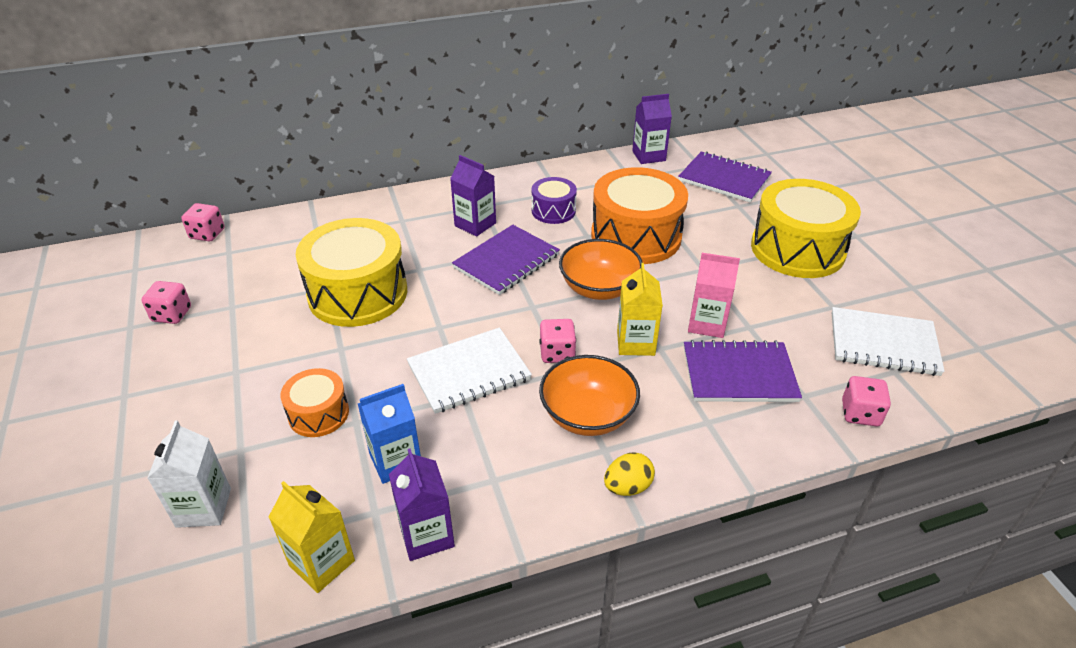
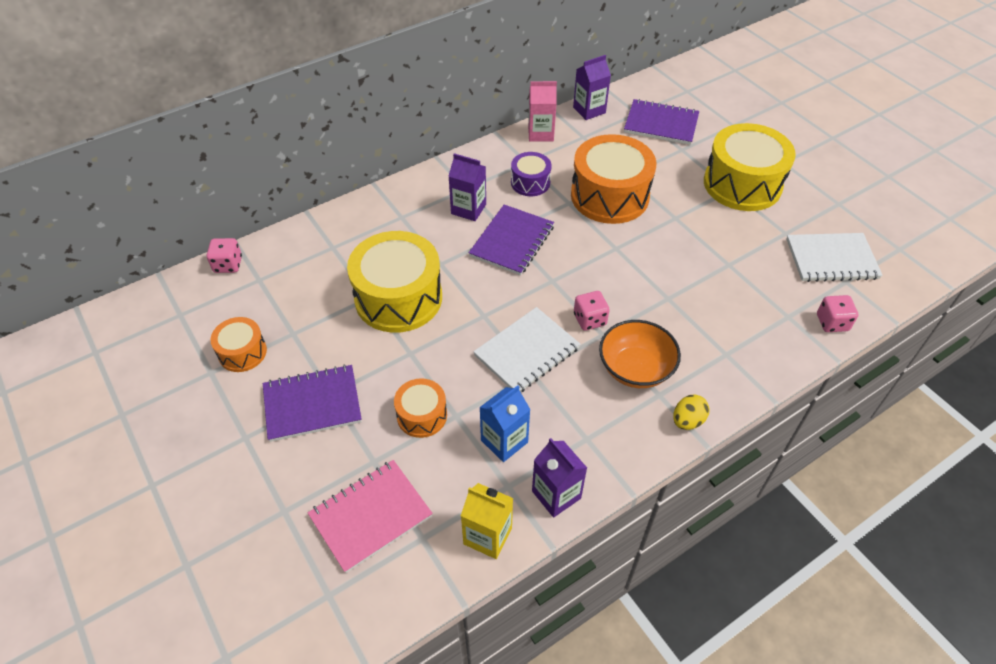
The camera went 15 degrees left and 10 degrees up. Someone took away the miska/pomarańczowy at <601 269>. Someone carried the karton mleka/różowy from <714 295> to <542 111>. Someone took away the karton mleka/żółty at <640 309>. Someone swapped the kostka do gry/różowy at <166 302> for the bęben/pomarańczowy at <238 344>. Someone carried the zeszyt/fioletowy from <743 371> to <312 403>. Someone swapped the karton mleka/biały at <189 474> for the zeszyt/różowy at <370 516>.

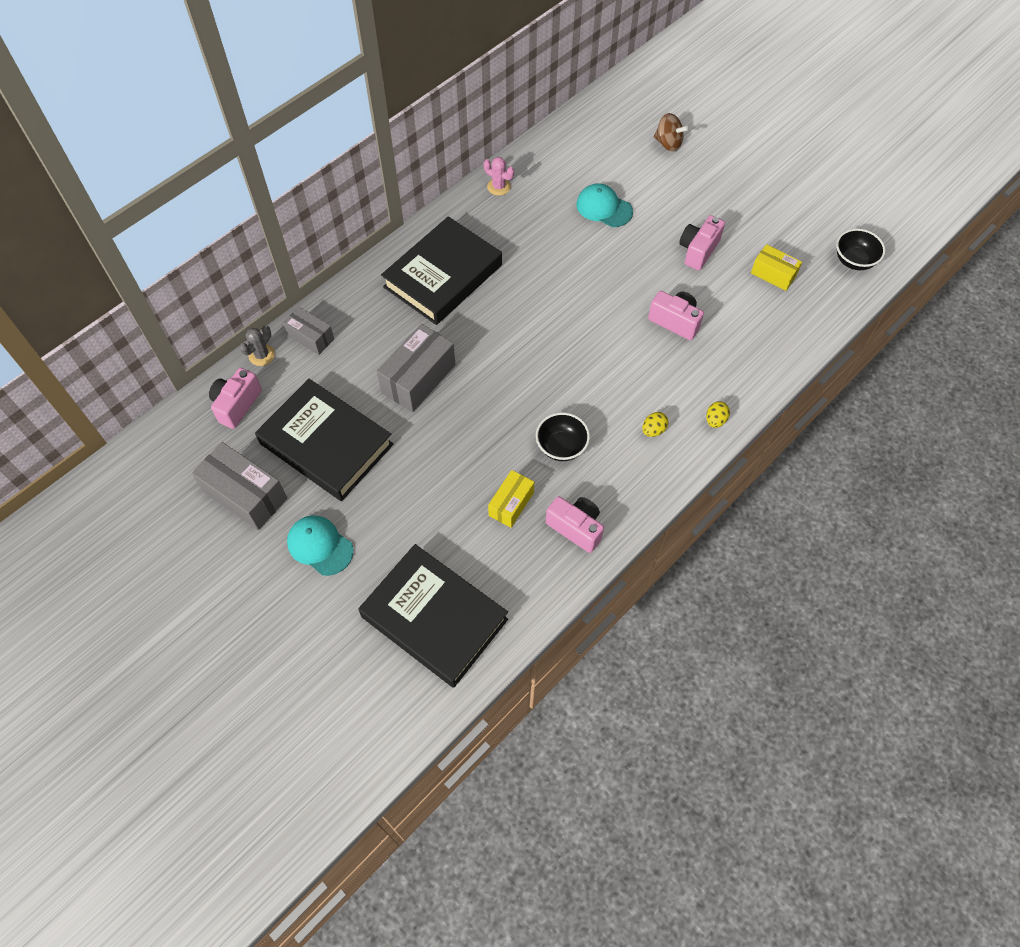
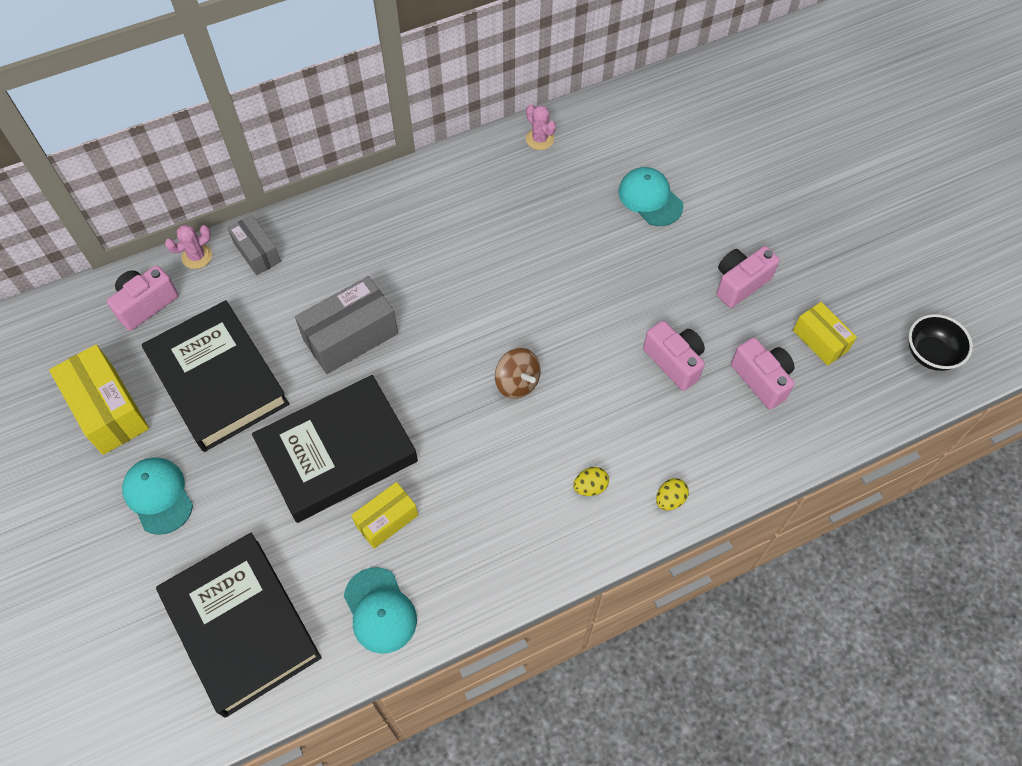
The camera went 20 degrees right and 0 degrees up. Someone carried the bączek/brązowy from <671 132> to <518 373>. Someone carried the książka/czarny from <441 270> to <335 449>. Someone repainted the kaktus/szary at <257 345>, which became the kaktus/różowy at <188 247>. Someone took away the miska/czarny at <563 436>. Someone repainted the pudełko/szary at <239 486>, which became the pudełko/żółty at <99 399>. Someone carried the aparat fotograficzny/różowy from <575 524> to <763 373>. Someone put down the czapka/turkusowy at <380 610>.

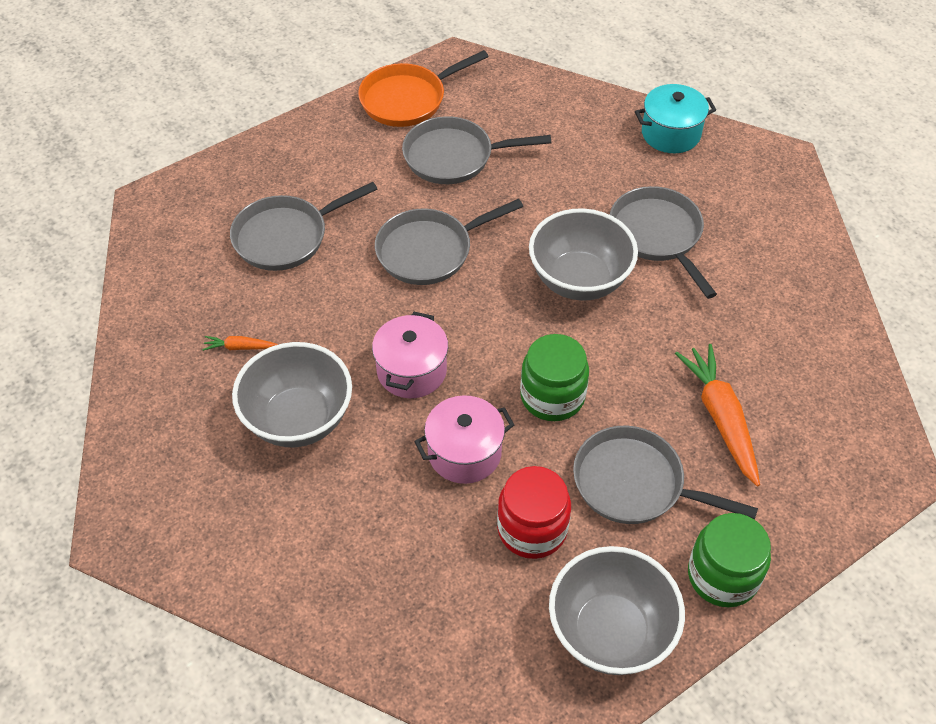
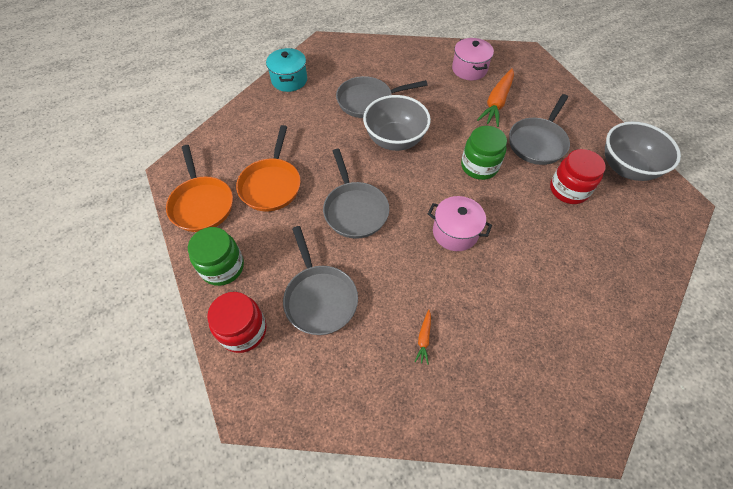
The camera went 80 degrees left and 5 degrees up. Someone repainted the patelnia/szary at <476 150>, which became the patelnia/pomarańczowy at <268 168>. Someone took away the miska/szary at <292 394>. Someone rotated the marchewka/pomarańczowy at <717 415> by 60 degrees counterclockwise. Someone carried the garnek/różowy from <464 439> to <473 59>. Someone carried the słoik/zielony from <729 560> to <216 256>. Someone put down the słoik/czerwony at <237 322>.

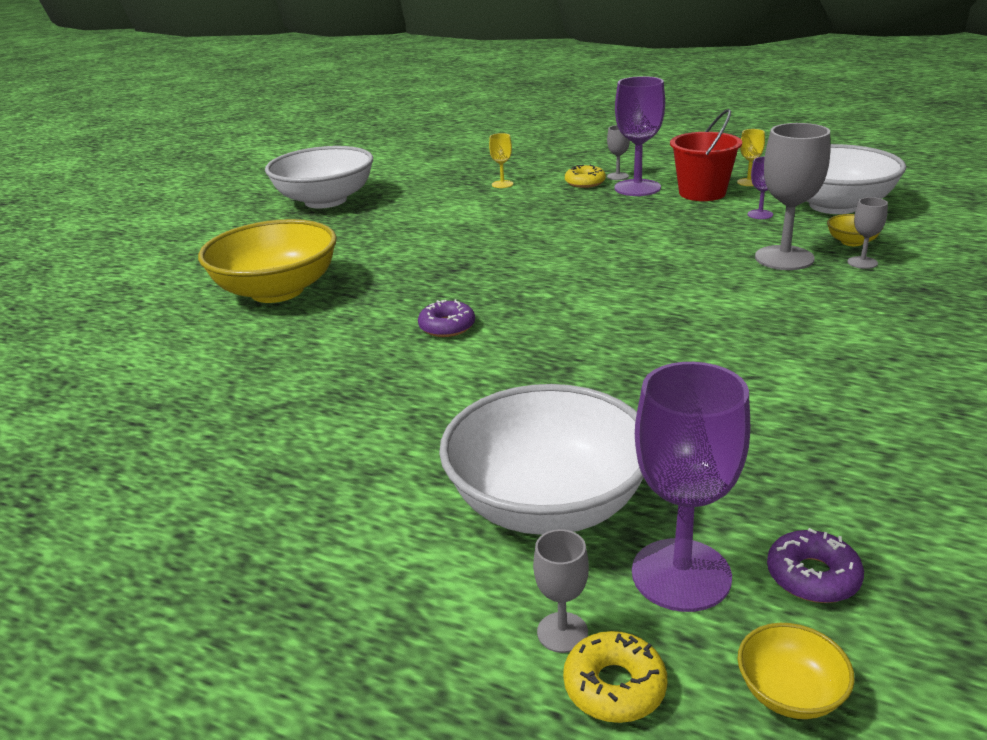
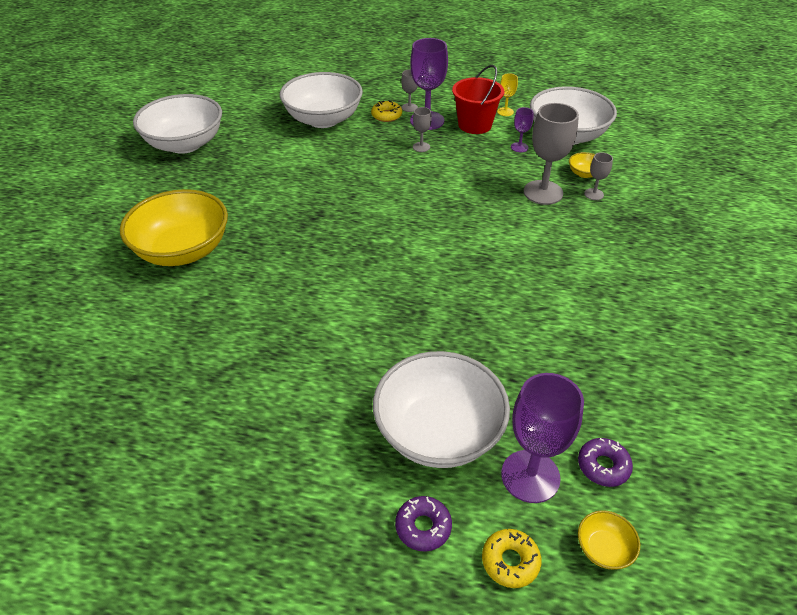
The camera went 15 degrees left and 15 degrees up. Someone swapped the kielich/żółty at <501 160> for the miska/biały at <321 100>. Someone carried the donut/fioletowy from <446 318> to <423 523>. Someone carried the kielich/szary from <561 591> to <422 129>.

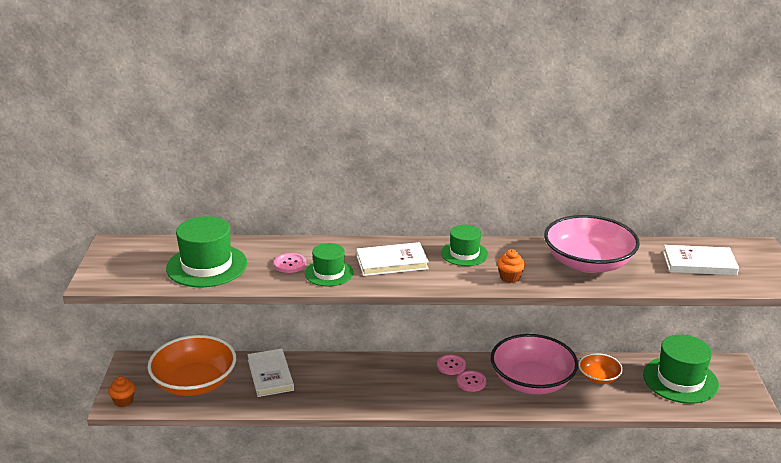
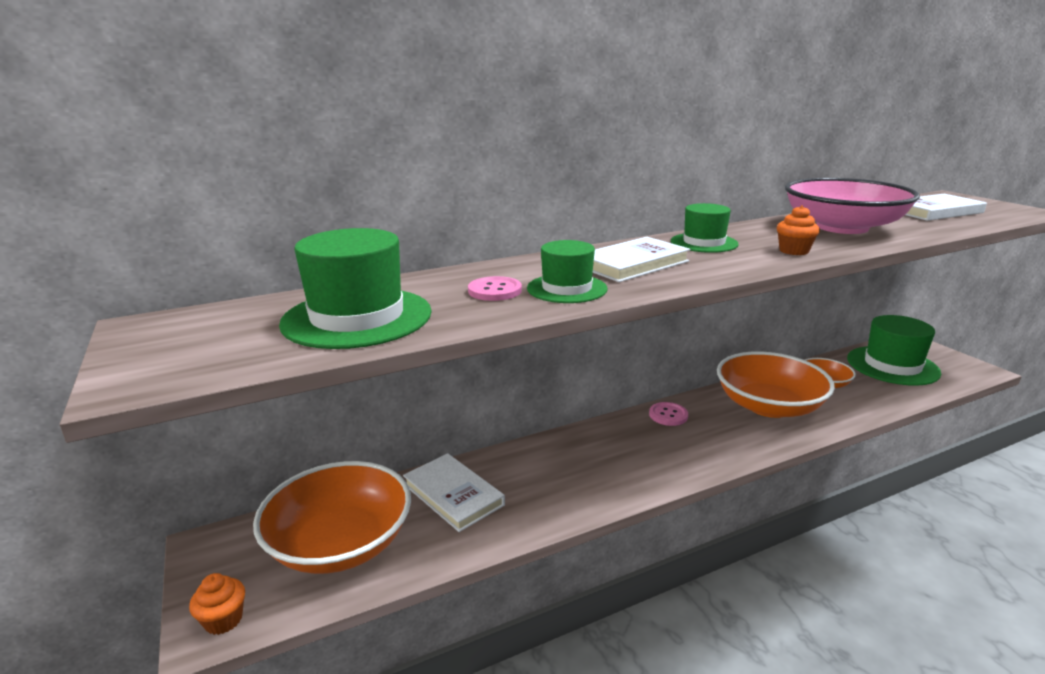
The camera went 25 degrees left and 5 degrees down. Someone repainted the miska/różowy at <534 364>, which became the miska/pomarańczowy at <776 384>. Someone took away the guzik/różowy at <471 381>.

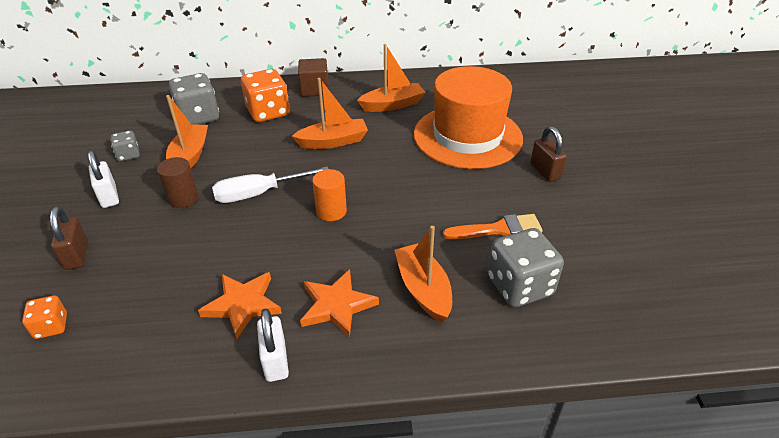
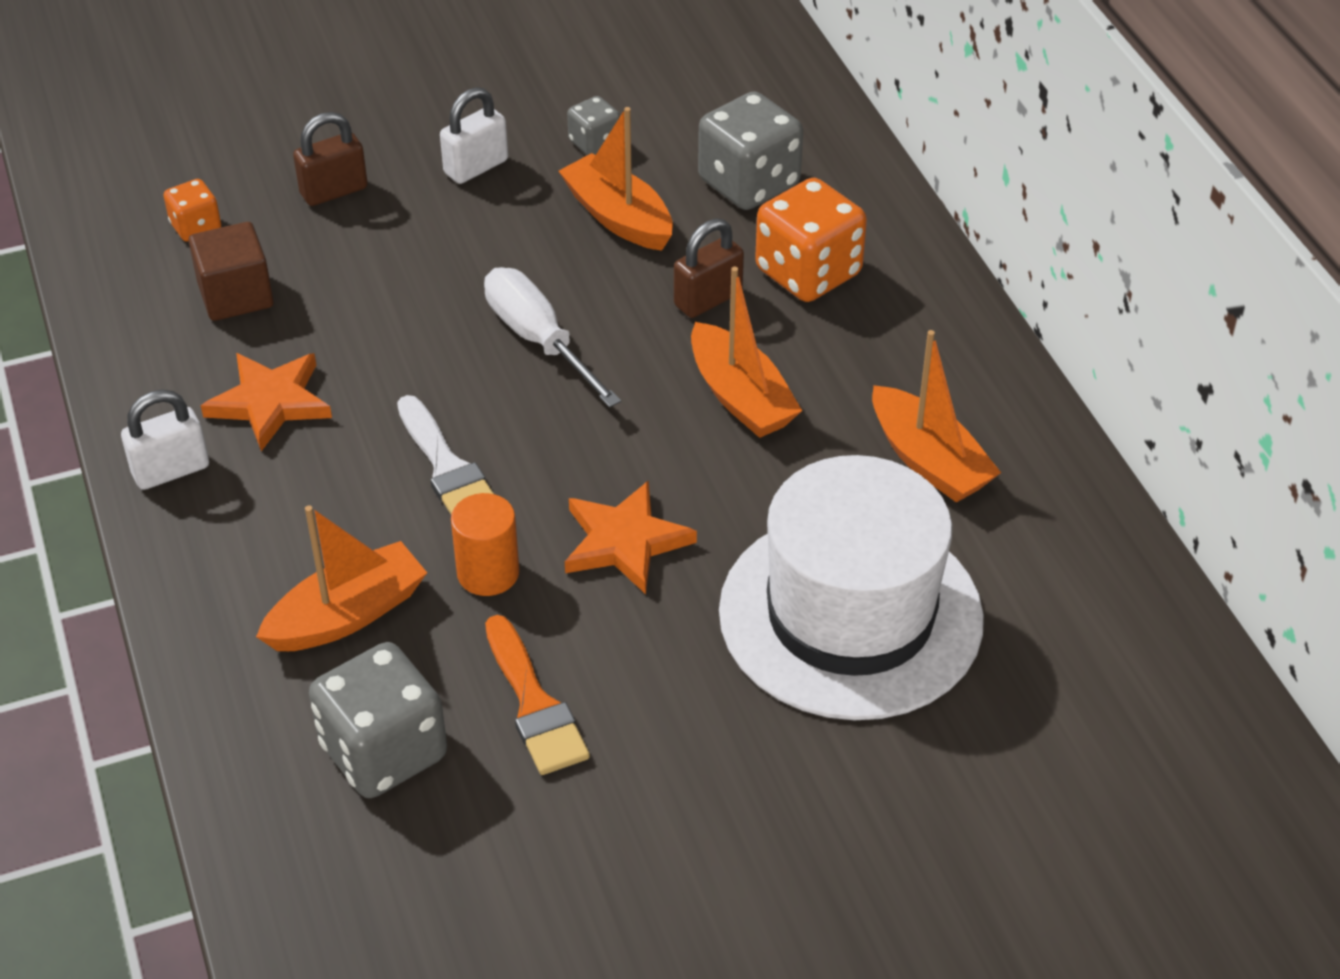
The camera went 75 degrees right and 5 degrees up. Someone carried the sześcian/brązowy from <313 77> to <231 271>. Someone repainted the kapelusz/pomarańczowy at <468 117>, which became the kapelusz/biały at <851 587>. Someone rotated the łódka/pomarańczowy at <187 131> by 120 degrees counterclockwise. Someone carried the kłódka/brązowy from <548 154> to <709 268>. Someone took away the walec/brązowy at <177 182>. Someone carried the walec/pomarańczowy from <329 195> to <485 544>. Someone carried the gwiazda/pomarańczowy from <339 303> to <631 537>. Someone put down the pędzel/biały at <445 454>.

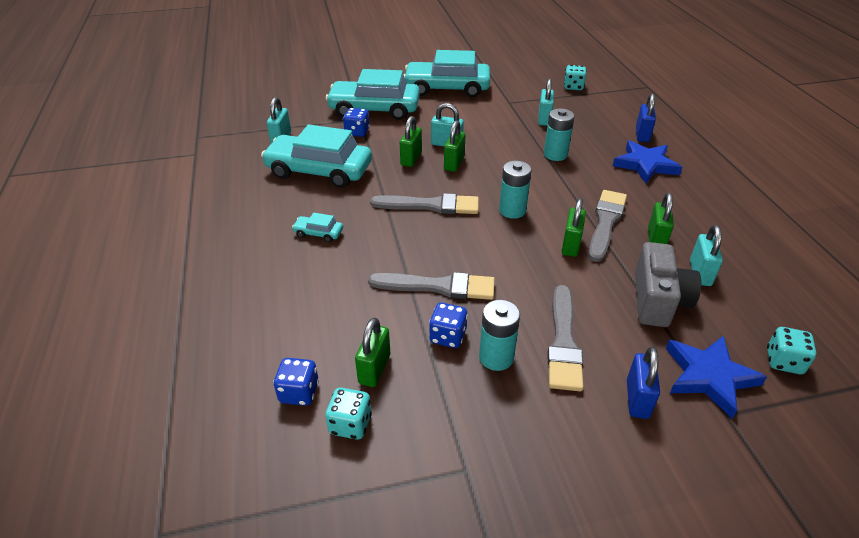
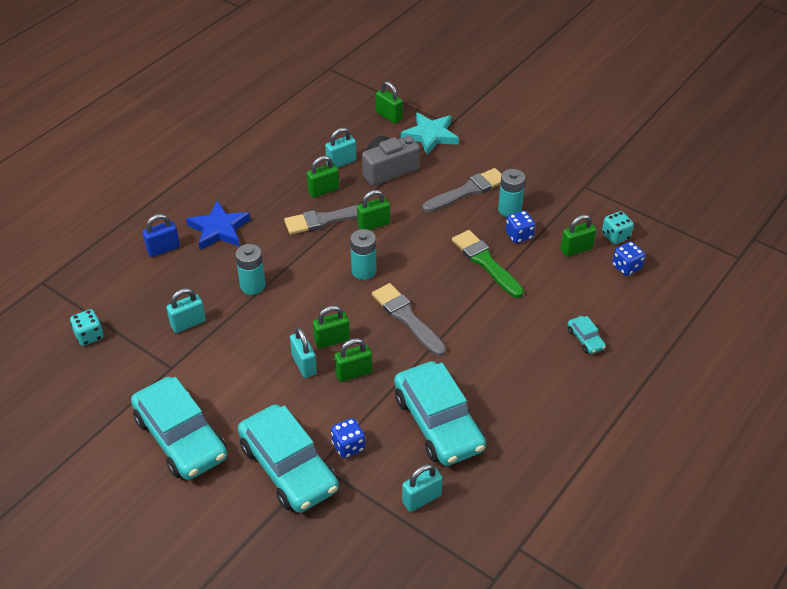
The camera went 130 degrees left and 5 degrees up. Someone carried the samochód/turkusowy from <317 227> to <587 335>. Someone repainted the pędzel/szary at <431 286>, which became the pędzel/zielony at <488 264>. Someone swapped the kostka do gry/turkusowy at <791 350> for the kłódka/zielony at <389 102>. Someone repainted the gwiazda/niebieski at <716 377>, which became the gwiazda/turkusowy at <430 133>. Someone took away the kłódka/niebieski at <643 383>.

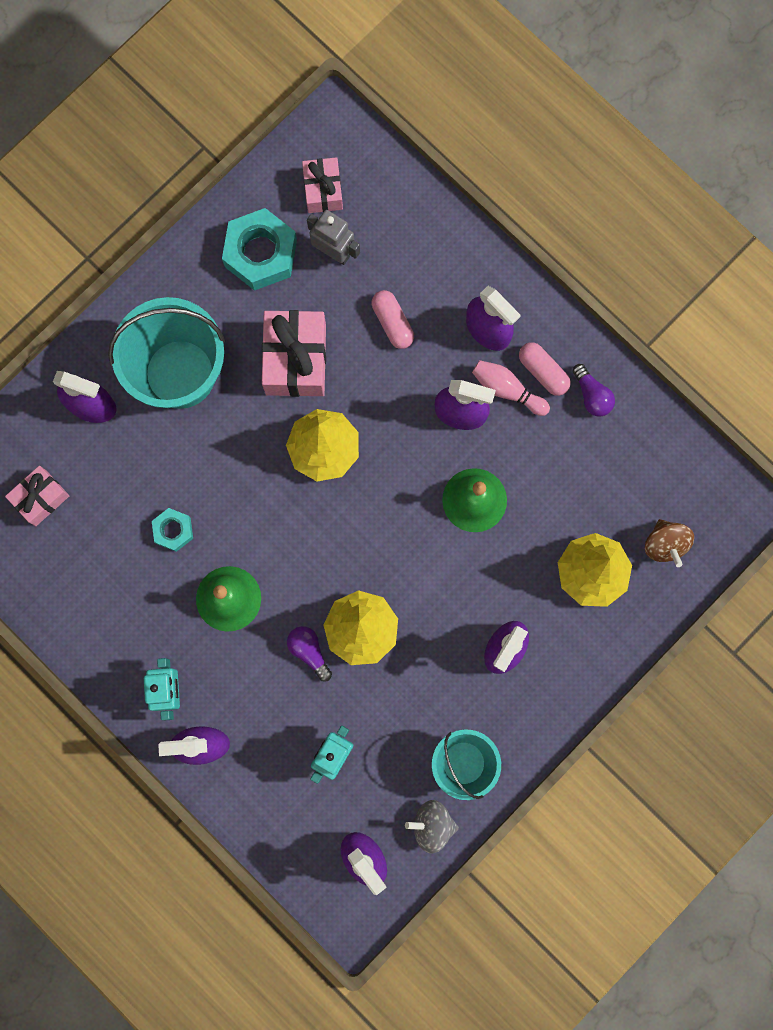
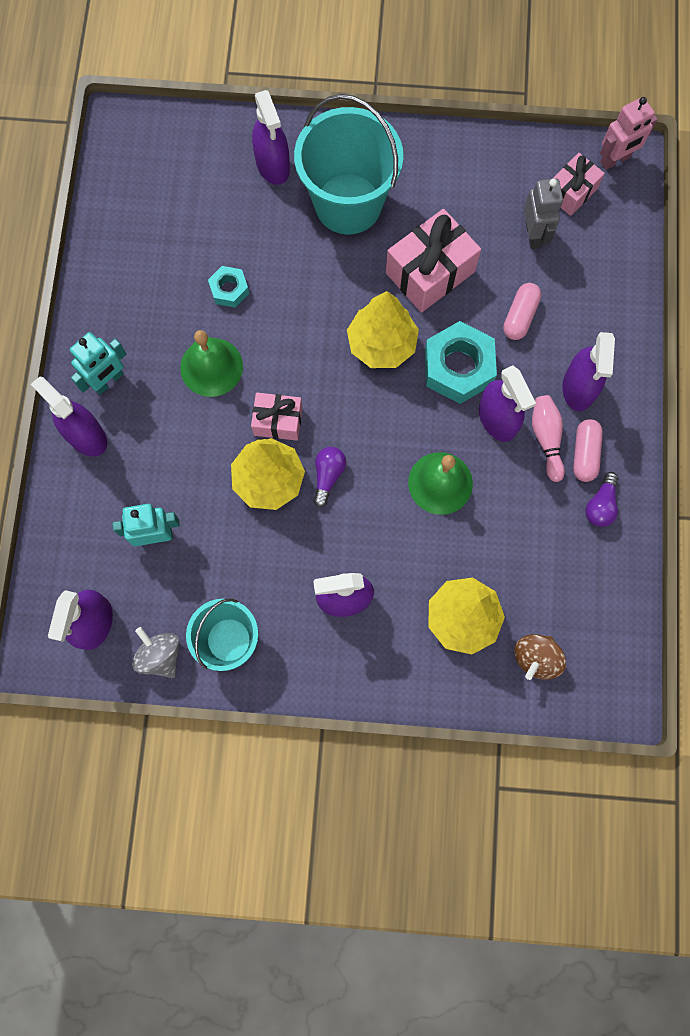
The camera went 50 degrees right and 5 degrees down. Someone carried the nakrętka/turkusowy from <259 249> to <461 362>. Someone carried the prezent/różowy from <37 496> to <276 417>. Someone carried the żarówka/fioletowy from <309 654> to <329 477>. Someone put down the robot/różowy at <629 133>.

